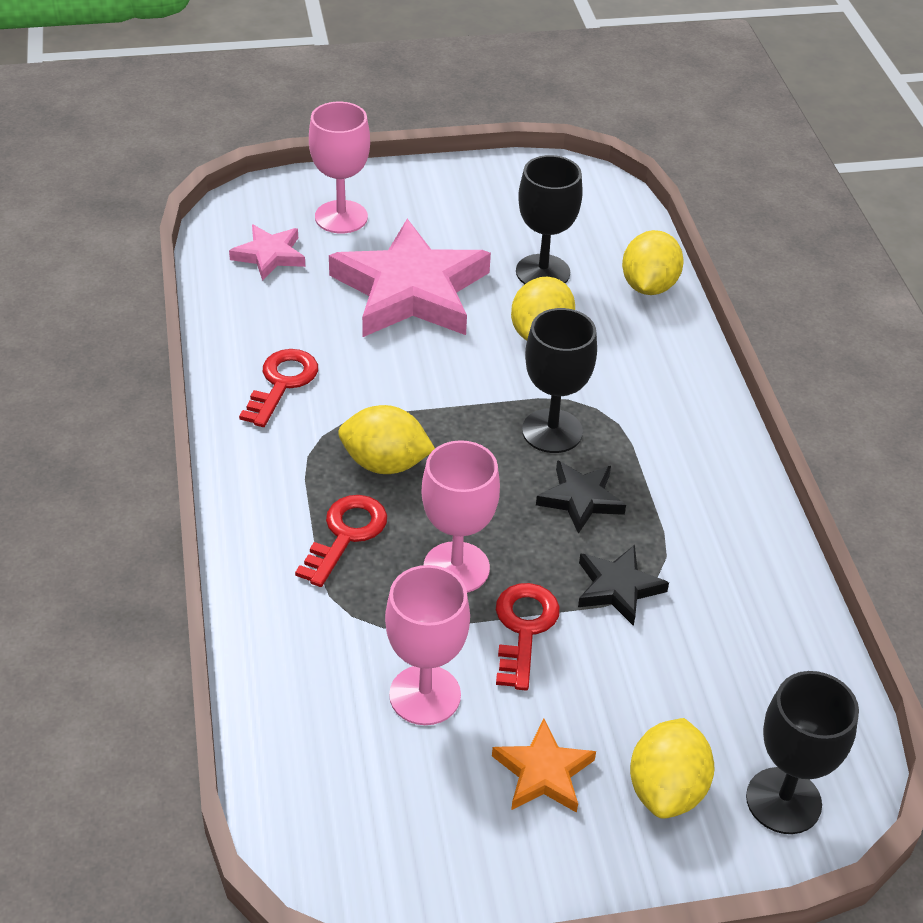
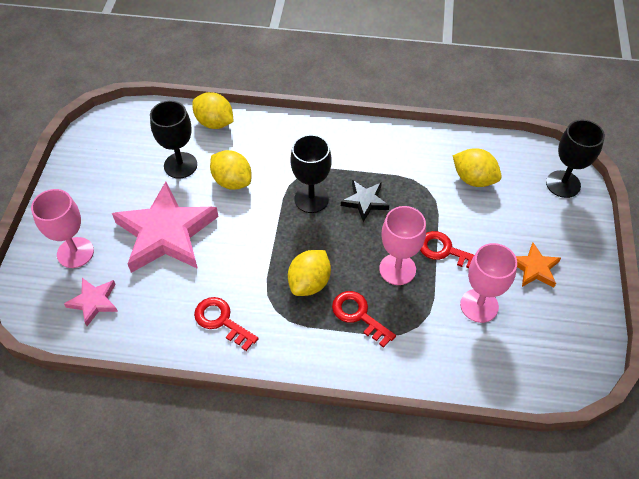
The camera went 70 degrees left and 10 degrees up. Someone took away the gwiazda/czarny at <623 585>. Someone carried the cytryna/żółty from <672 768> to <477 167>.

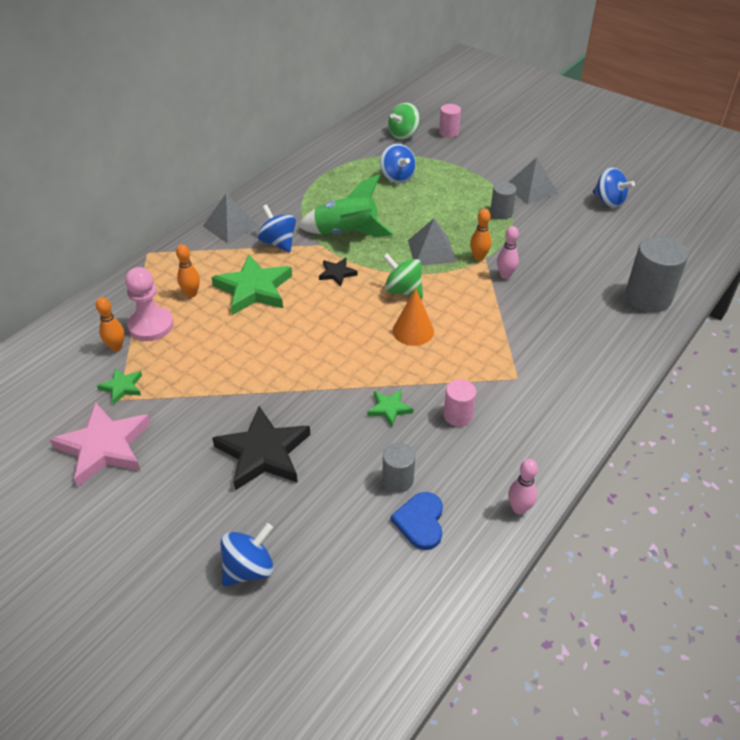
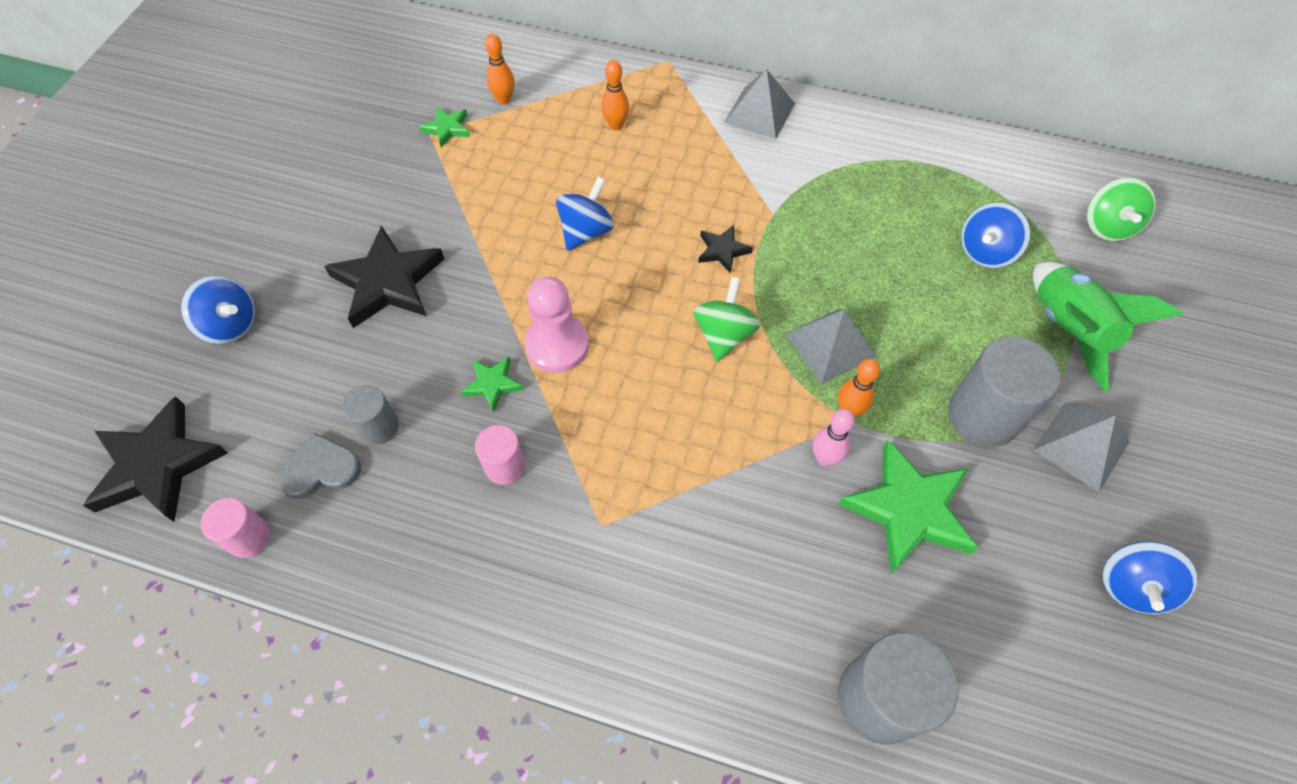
The camera went 70 degrees right and 15 degrees up. Someone rotated the bączek/zielony at <404 121> by 105 degrees counterclockwise. Someone carried the walec/różowy from <450 121> to <235 528>. Someone carried the rakieta/zielony from <345 206> to <1108 327>. Someone scaled the walec/szary at <503 200> by 1.81. Someone carried the bączek/niebieski from <276 228> to <585 213>. Someone carried the gwiazda/zielony from <251 285> to <908 507>. Someone carried the pionek/różowy from <149 304> to <557 325>. Someone took away the stożek/pomarańczowy at <413 317>. Someone took away the gwiazda/różowy at <100 444>. Someone took away the kręgiel/różowy at <523 486>. Someone repainted the serce/niebieski at <417 521>, which became the serce/szary at <319 465>. Someone put down the gwiazda/czarny at <155 459>.

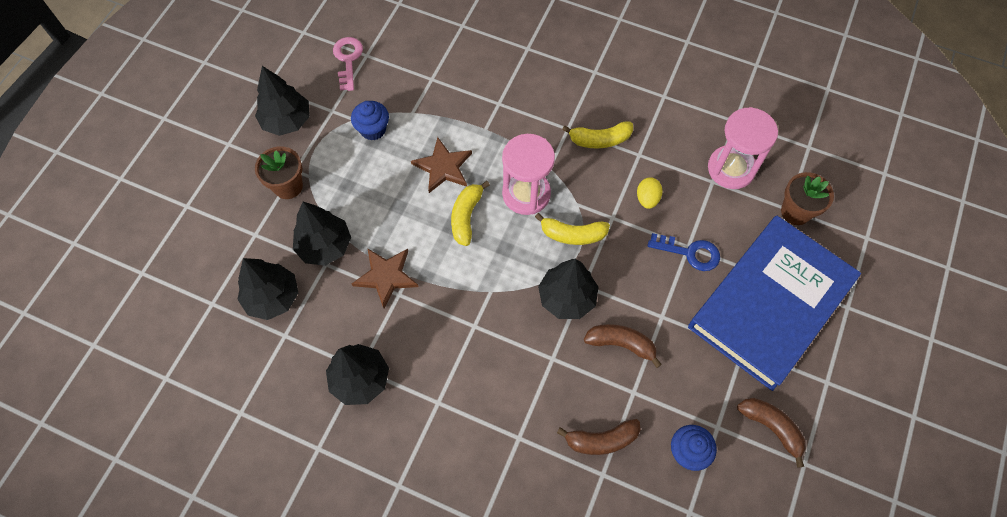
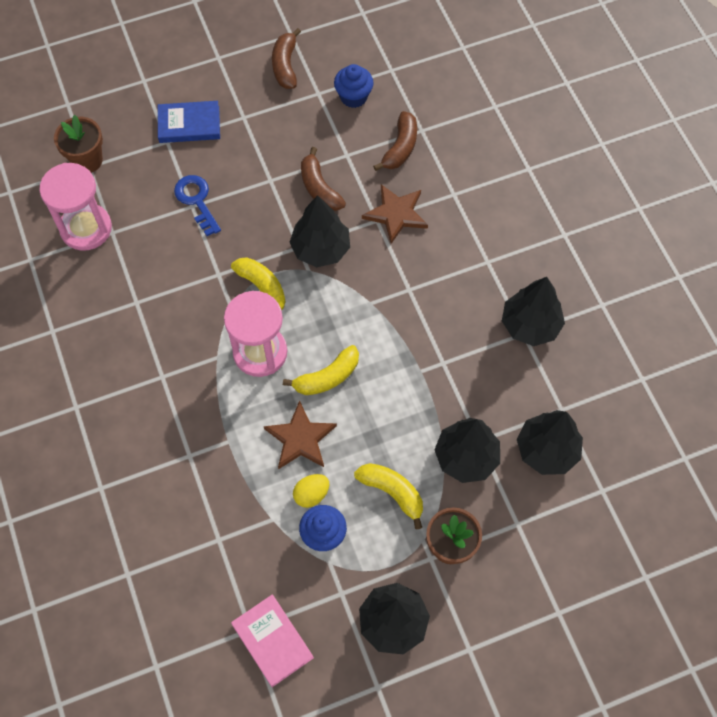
The camera went 135 degrees left and 0 degrees up. Someone swapped the klucz/różowy at <348 64> for the książka/różowy at <272 640>. Someone carried the banan/żółty from <597 135> to <388 496>. Someone carried the jajko/żółty from <650 193> to <311 491>. Someone scaled the książka/niebieski at <774 303> by 0.42. Someone carried the gwiazda/brązowy from <385 278> to <395 214>. Someone rotated the banan/brązowy at <599 437> by 75 degrees clockwise.

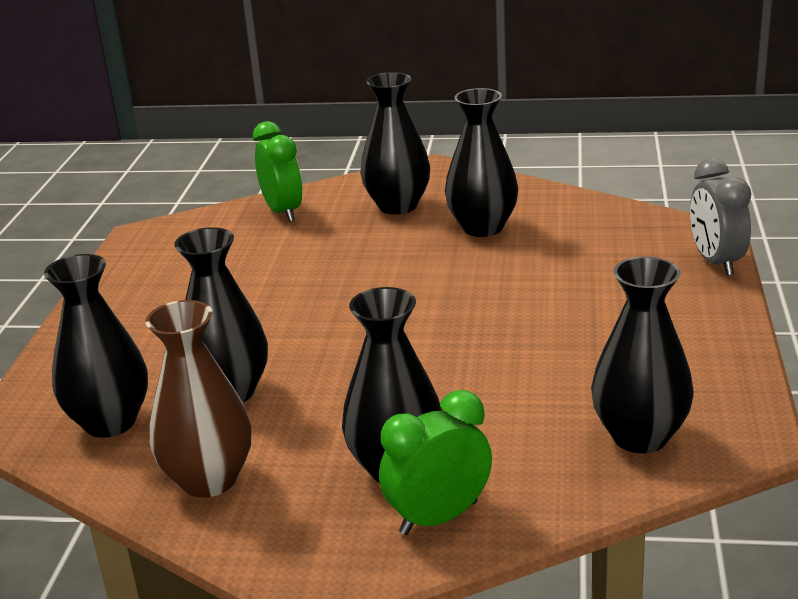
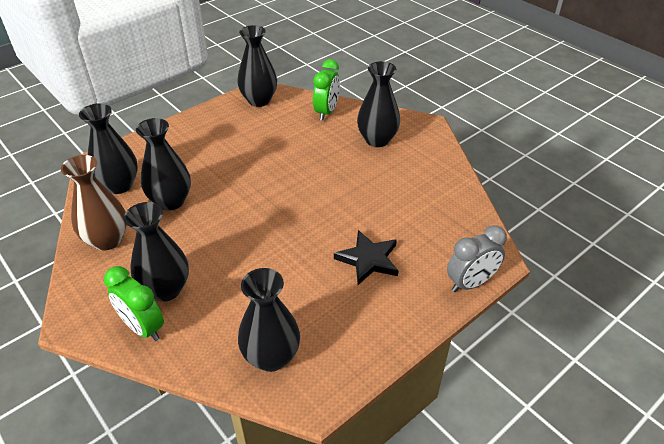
The camera went 40 degrees right and 15 degrees up. Someone carried the wazon/czarny from <481 162> to <257 66>. Someone rotated the budzik/szary at <720 217> by 150 degrees counterclockwise. Someone rotated the budzik/zielony at <435 462> by 150 degrees counterclockwise. Someone put down the gwiazda/czarny at <366 257>.

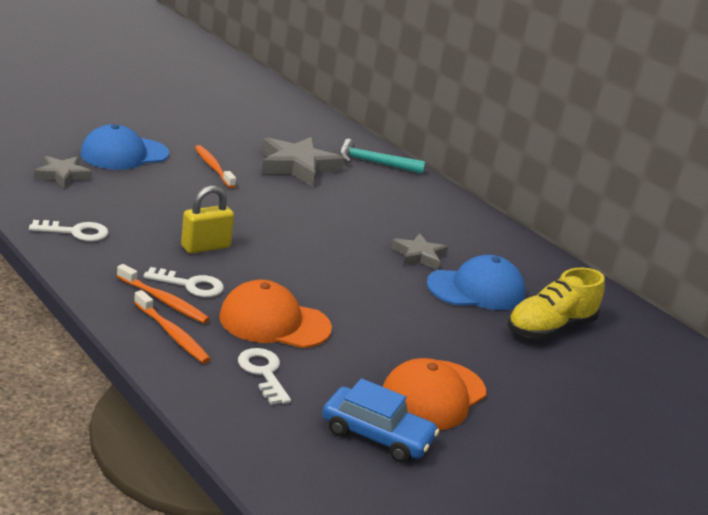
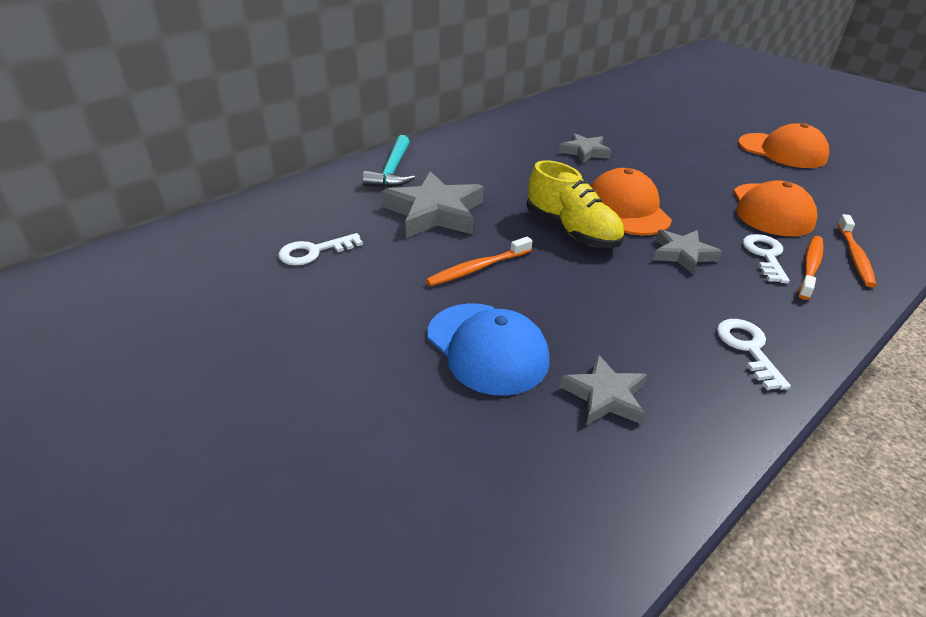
The camera went 90 degrees left and 10 degrees up. Someone swapped the kłódka/żółty at <207 220> for the gwiazda/szary at <687 251>. Someone took away the czapka/niebieski at <476 282>. Someone carried the but/żółty from <556 304> to <575 204>. Someone rotated the szczoteczka do zębów/pomarańczowy at <172 326> by 150 degrees clockwise. Someone carried the klucz/biały from <264 376> to <320 249>. Someone took away the samochód/niebieski at <380 420>. Someone put down the czapka/pomarańczowy at <631 201>.

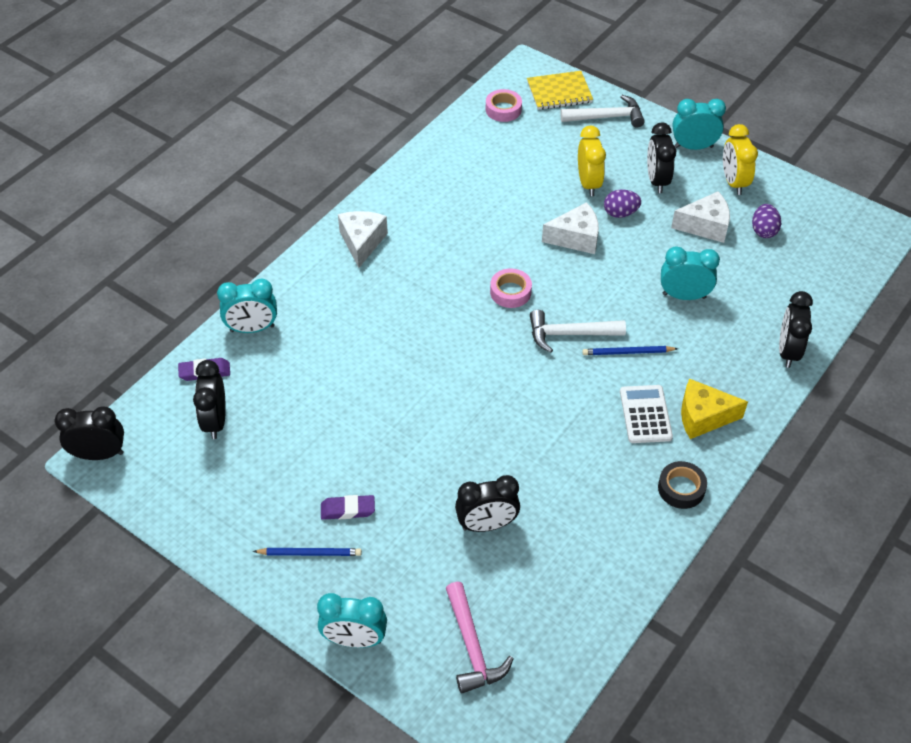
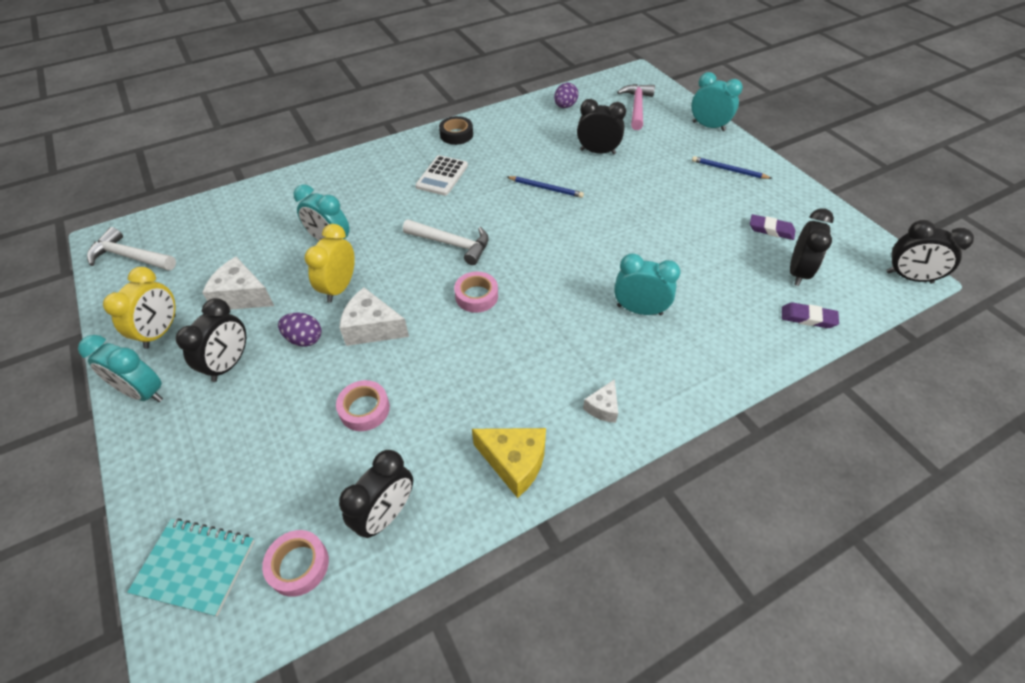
The camera went 155 degrees left and 0 degrees up. Someone repainted the zeszyt/żółty at <560 90>, which became the zeszyt/turkusowy at <191 567>. Someone carried the młotek/biały from <602 111> to <131 248>. Someone carried the budzik/żółty from <592 161> to <330 263>. Someone carried the jajko/fioletowy from <766 221> to <566 95>. Someone scaled the ser/biały at <363 239> by 0.58. Someone carried the budzik/turkusowy from <247 306> to <647 284>. Someone carried the budzik/czarny from <796 329> to <376 494>. Someone carried the ołówek/niebieski from <630 350> to <545 187>. Someone carried the ser/żółty from <714 408> to <509 463>. Someone carried the gumka do mazania/fioletowy from <348 507> to <772 227>. Someone put down the taśma klejąca/różowy at <363 405>.

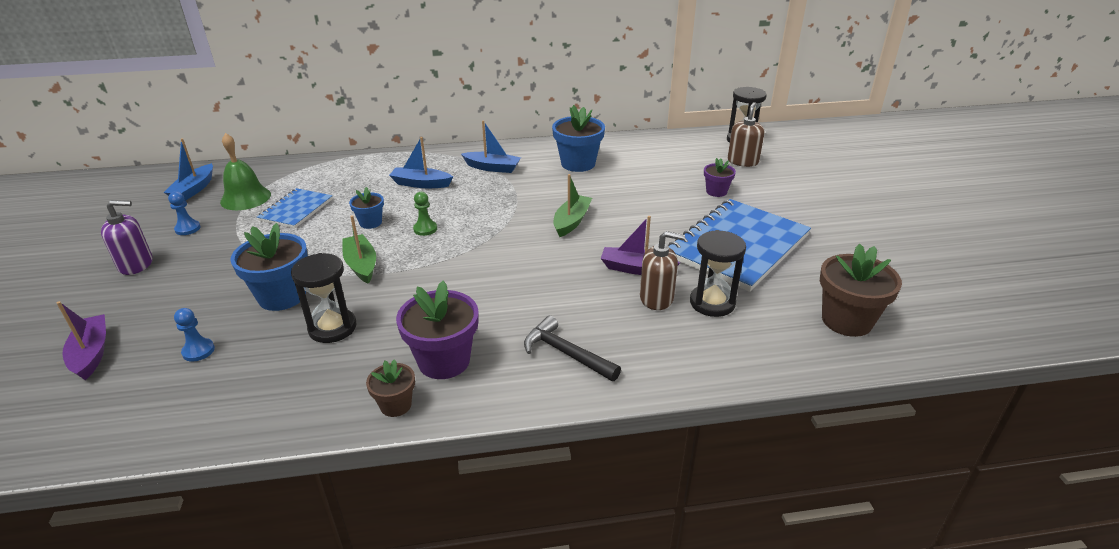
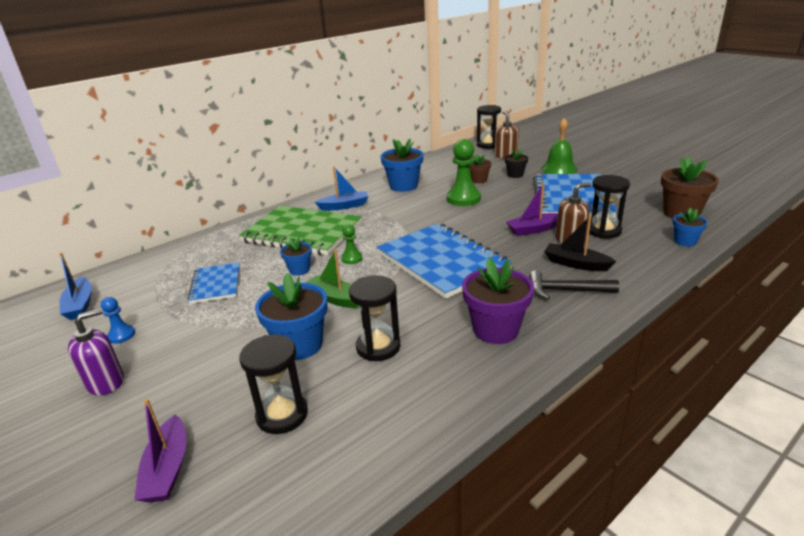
The camera went 30 degrees left and 5 degrees down. Someone carried the dzwonek/zielony from <245 171> to <559 146>. Someone swapped the łódka/niebieski at <421 162> for the zeszyt/zielony at <300 230>. Someone repainted the doniczka/fioletowy at <720 177>, which became the doniczka/czarny at <516 163>. Someone took away the łódka/zielony at <572 205>. Someone rotated the łódka/fioletowy at <81 340> by 135 degrees counterclockwise. Someone swapped the pionek/niebieski at <194 335> for the klepsydra/czarny at <273 384>. Someone carried the doniczka/brązowy from <390 388> to <480 168>. Someone put down the pionek/zielony at <464 172>. Someone put down the doniczka/niebieski at <690 227>. Someone put down the łódka/czarny at <580 243>. Someone put down the zeszyt/niebieski at <444 261>.

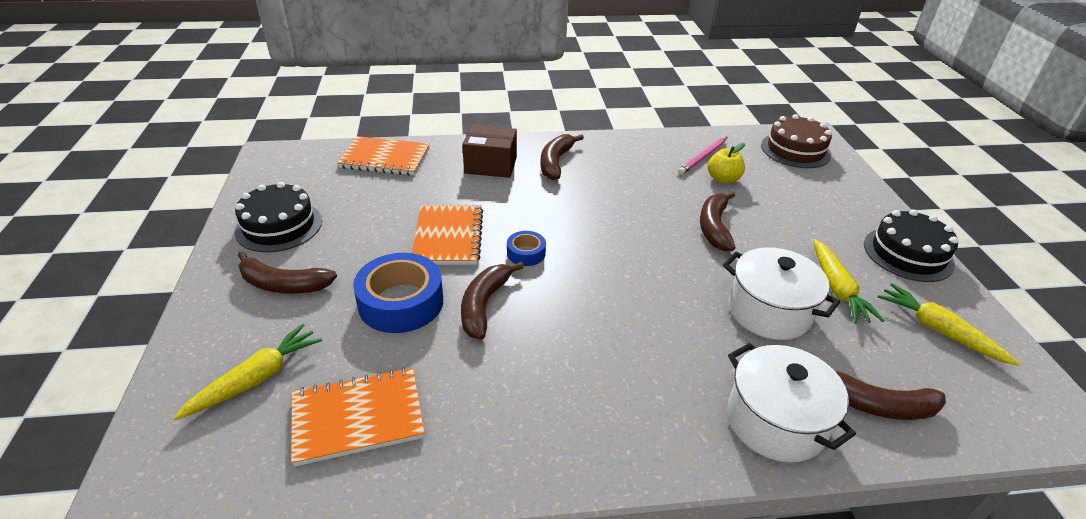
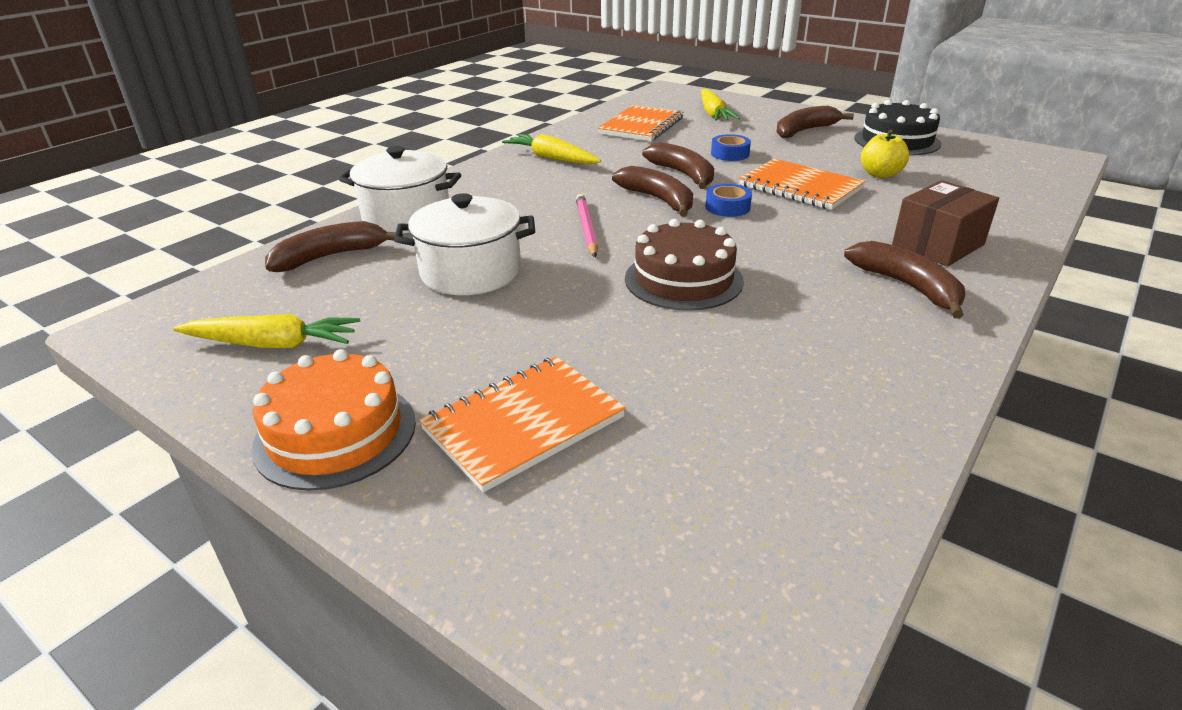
The camera went 135 degrees right and 5 degrees down. Someone carried the tort/brązowy from <796 141> to <684 265>. Someone carried the zeszyt/pomarańczowy from <383 155> to <522 424>. Someone carried the ołówek/różowy from <702 156> to <587 225>. Someone carried the jabłko/żółty from <726 163> to <885 154>. Someone carried the banan/brązowy from <718 221> to <652 191>. Someone repainted the tort/czarny at <911 245>, which became the tort/pomarańczowy at <333 420>. Someone carried the marchewka/żółty from <849 281> to <551 149>. Someone scaled the taśma klejąca/niebieski at <398 293> by 0.51.

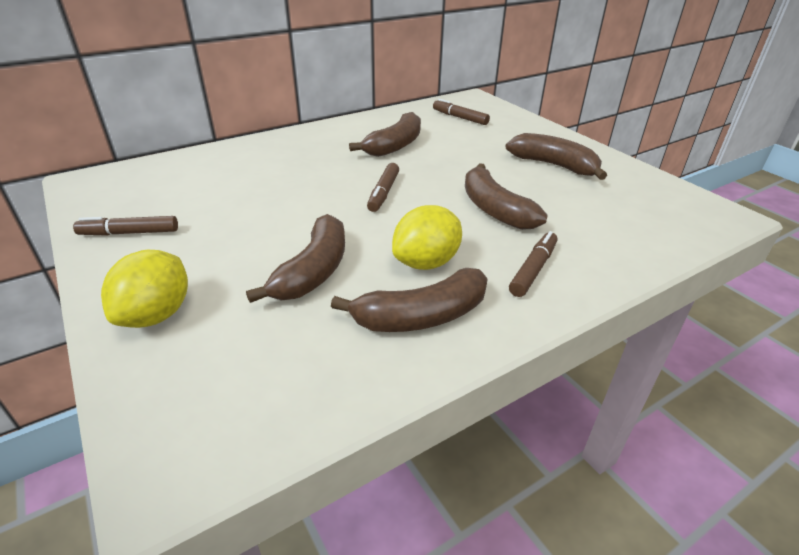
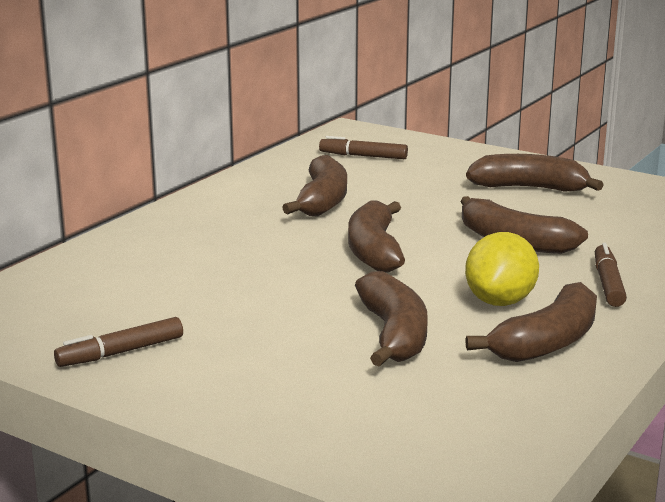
The camera went 25 degrees left and 15 degrees down. Someone swapped the flamaster/brązowy at <383 187> for the banan/brązowy at <376 236>. Someone took away the cytryna/żółty at <144 288>.

